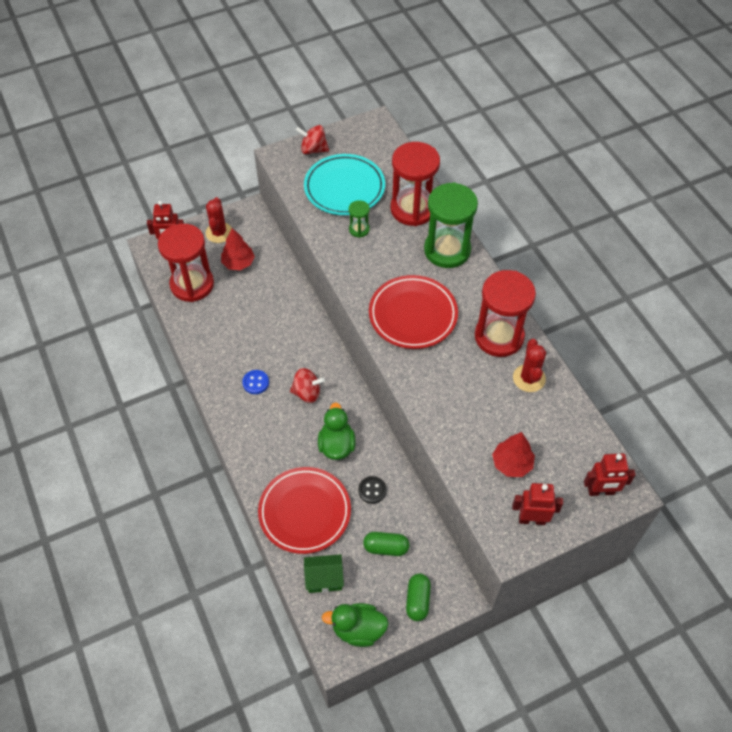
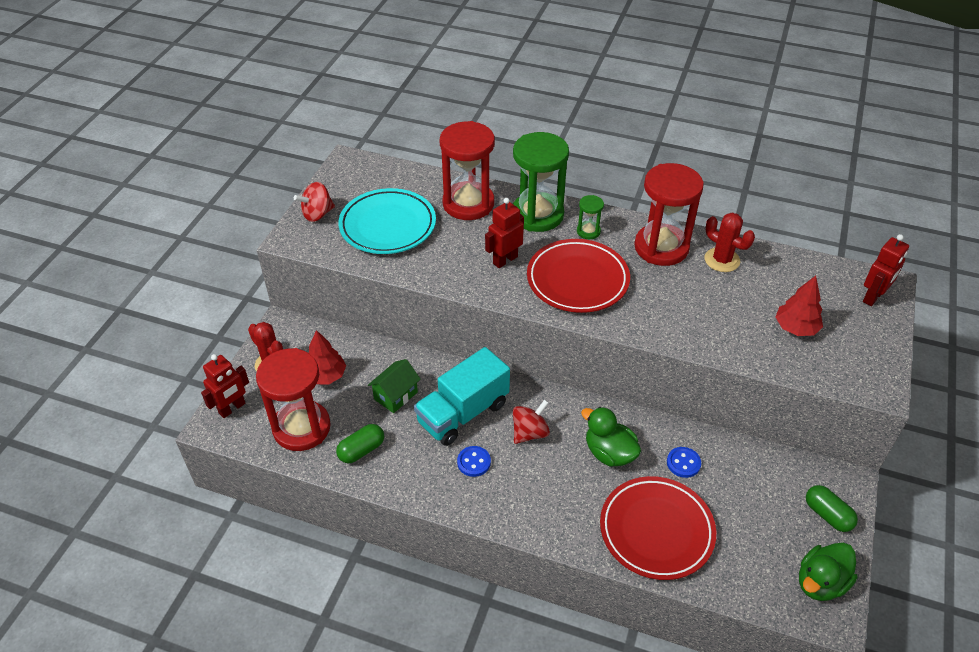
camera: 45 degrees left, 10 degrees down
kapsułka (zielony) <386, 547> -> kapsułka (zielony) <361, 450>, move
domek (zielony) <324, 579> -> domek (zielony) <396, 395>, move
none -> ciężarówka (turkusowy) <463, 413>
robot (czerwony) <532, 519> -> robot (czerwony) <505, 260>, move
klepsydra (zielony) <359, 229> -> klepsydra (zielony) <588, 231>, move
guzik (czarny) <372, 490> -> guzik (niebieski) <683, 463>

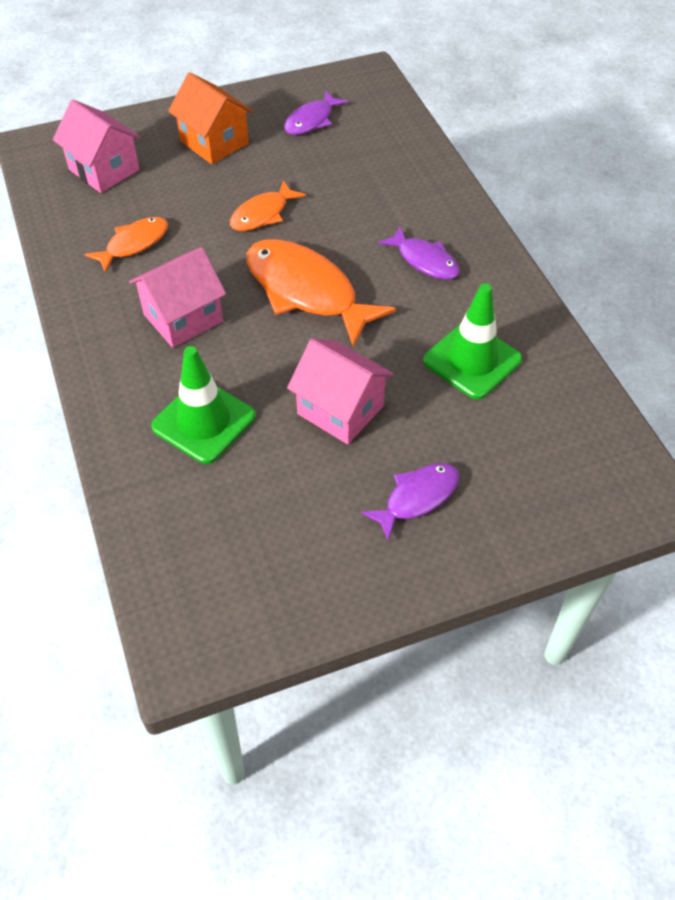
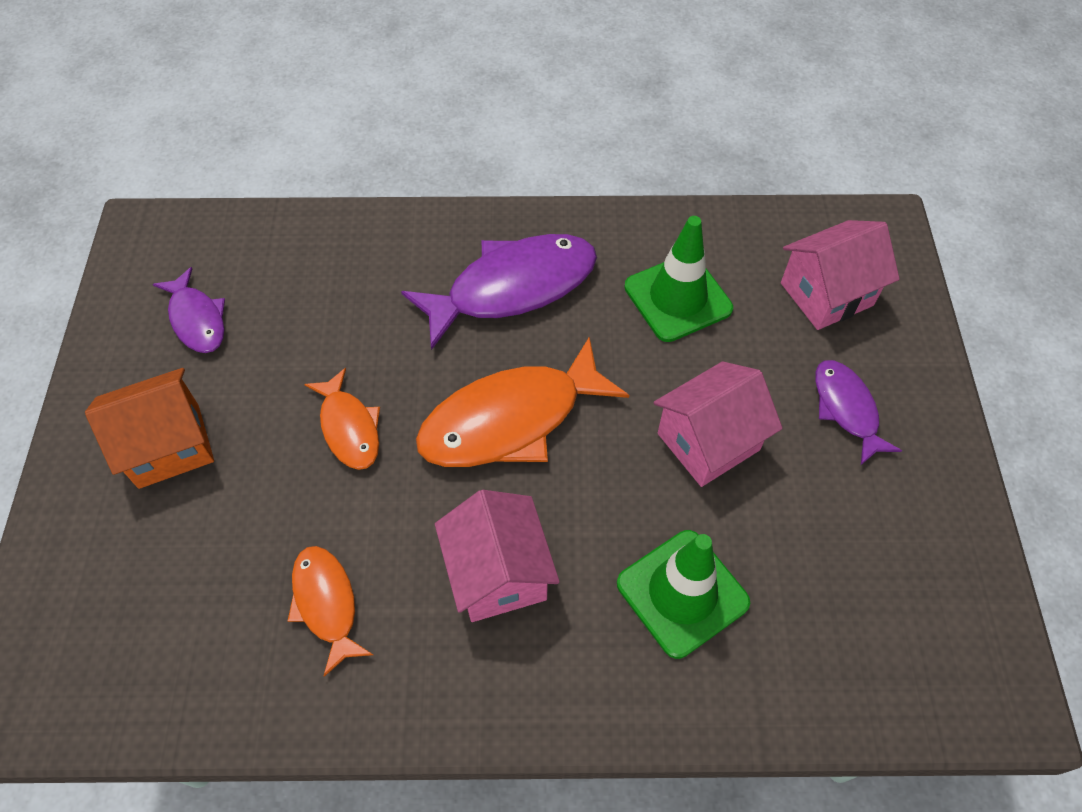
camera: 70 degrees left, 5 degrees up
ryba (fioletowy) <424, 261> -> ryba (fioletowy) <513, 288>, x1.80
domek (różowy) <104, 170> -> domek (różowy) <826, 294>, move

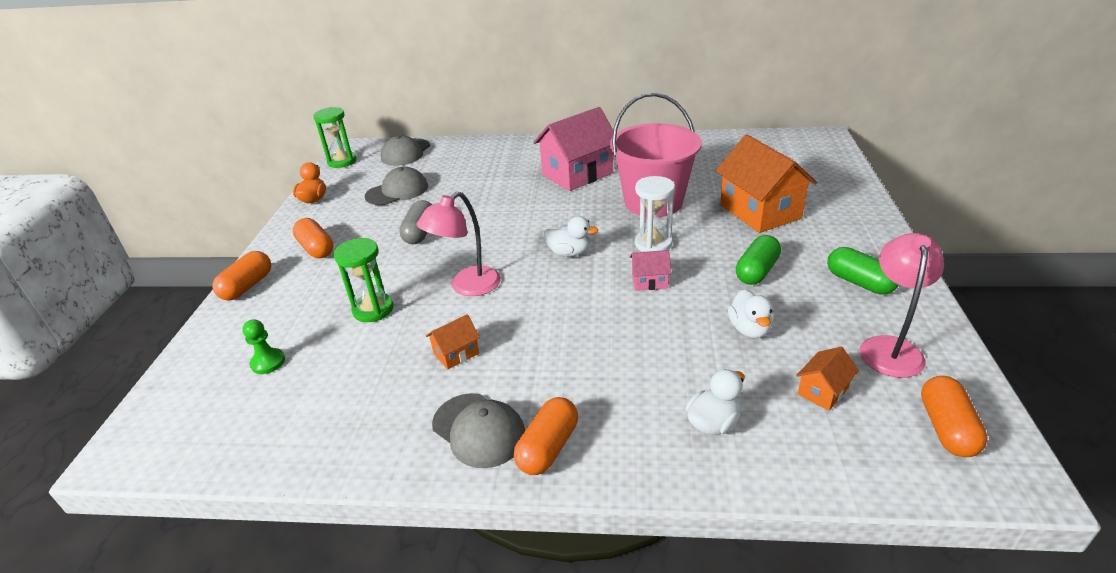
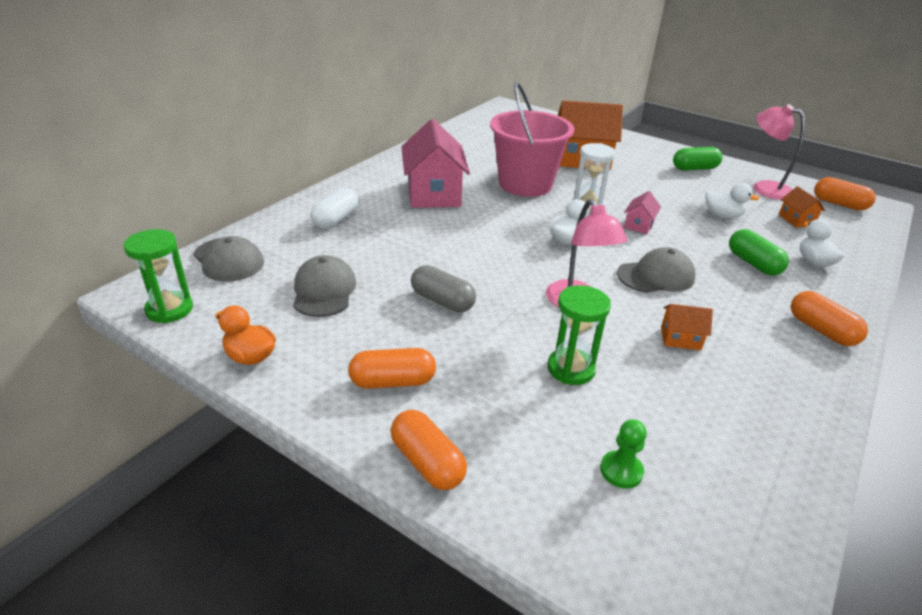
camera: 65 degrees left, 0 degrees up
none -> kapsułka (biały) <336, 219>
czapka (szary) <479, 430> -> czapka (szary) <656, 276>, move
domek (pomarańczowy) <456, 353> -> domek (pomarańczowy) <680, 338>, 75 degrees counterclockwise
kapsułka (zielony) <756, 271> -> kapsułka (zielony) <753, 263>, move

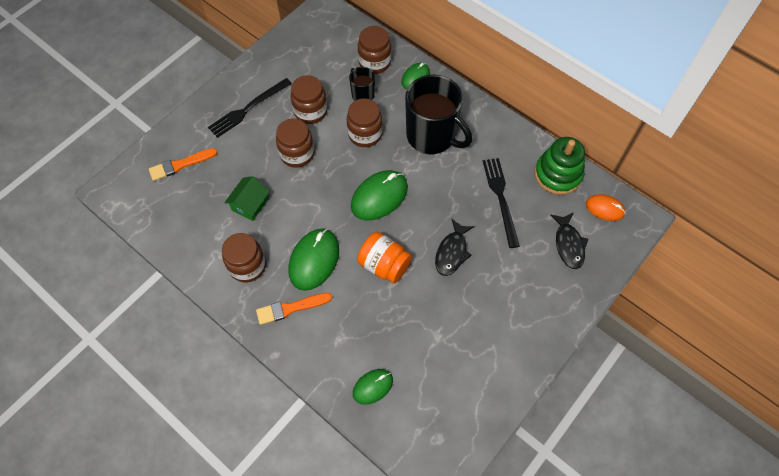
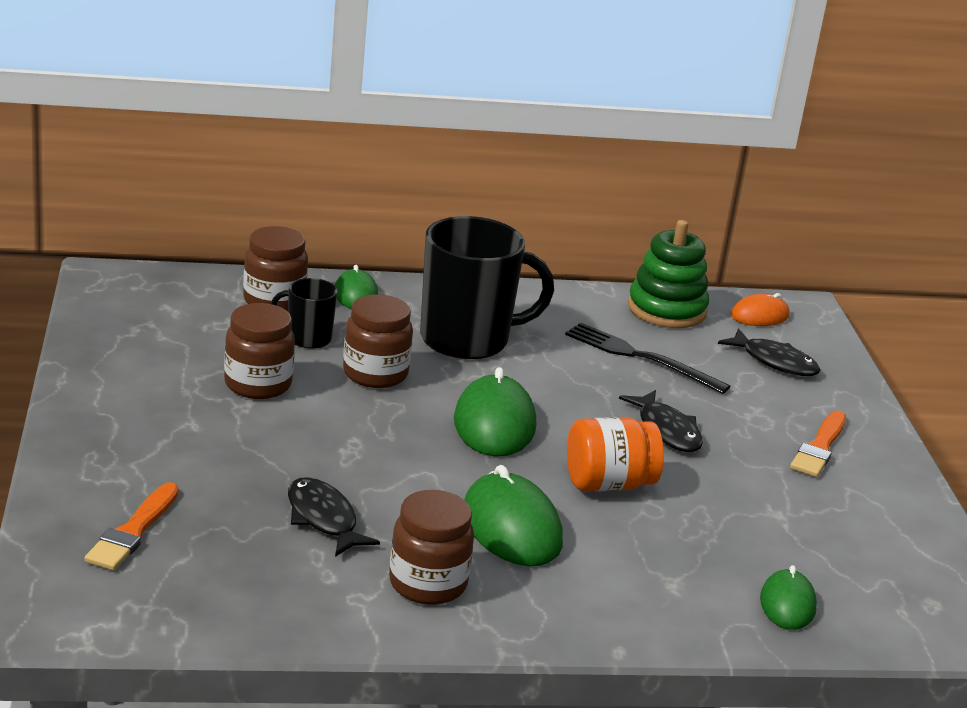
camera: 50 degrees left, 35 degrees down
domek (zielony) <250, 204> -> ryba (czarny) <323, 519>
pędzel (pomarańczowy) <290, 308> -> pędzel (pomarańczowy) <819, 448>, move
widelec (czarny) <248, 109> -> none
słoik (brązowy) <297, 154> -> none

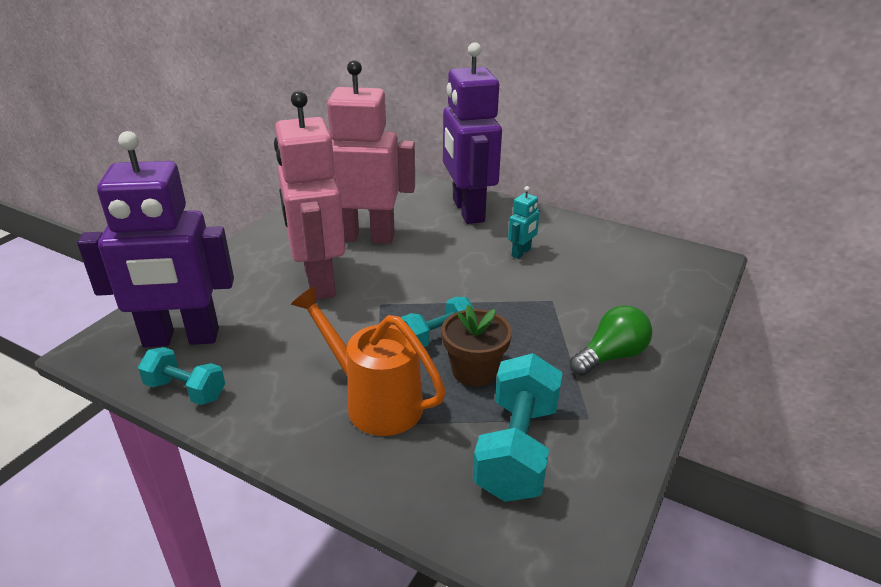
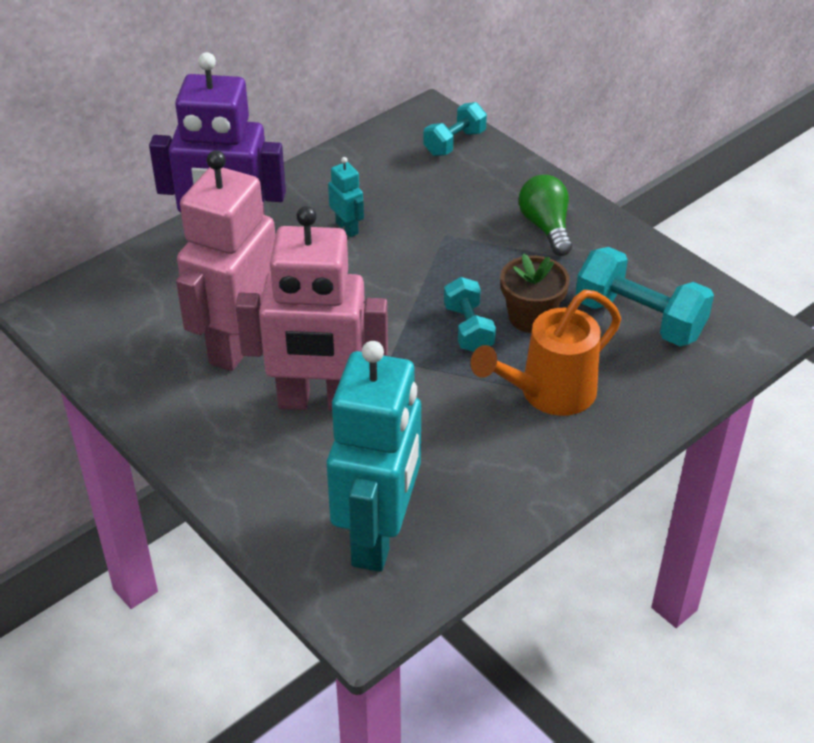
camera: 70 degrees left, 10 degrees up
robot (fioletowy) <181, 339> -> robot (turkusowy) <378, 536>
hantel (turkusowy) <186, 390> -> hantel (turkusowy) <454, 143>, move

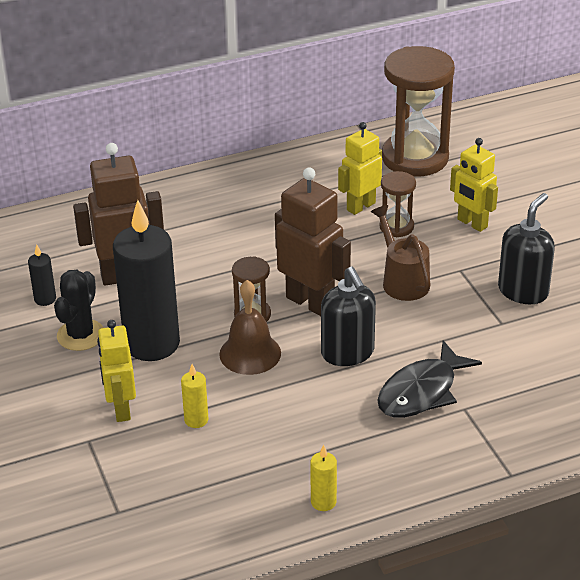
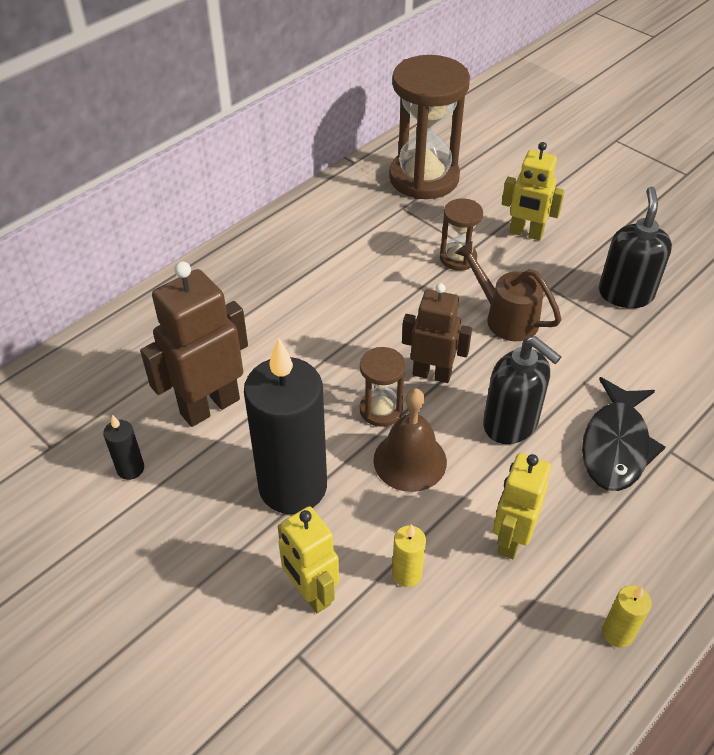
camera: 25 degrees left, 10 degrees up
robot (brązowy) <310, 302> -> robot (brązowy) <432, 374>, x0.66
robot (żółty) <360, 206> -> robot (żółty) <511, 539>, move
kaktus (czarny) <81, 335> -> none

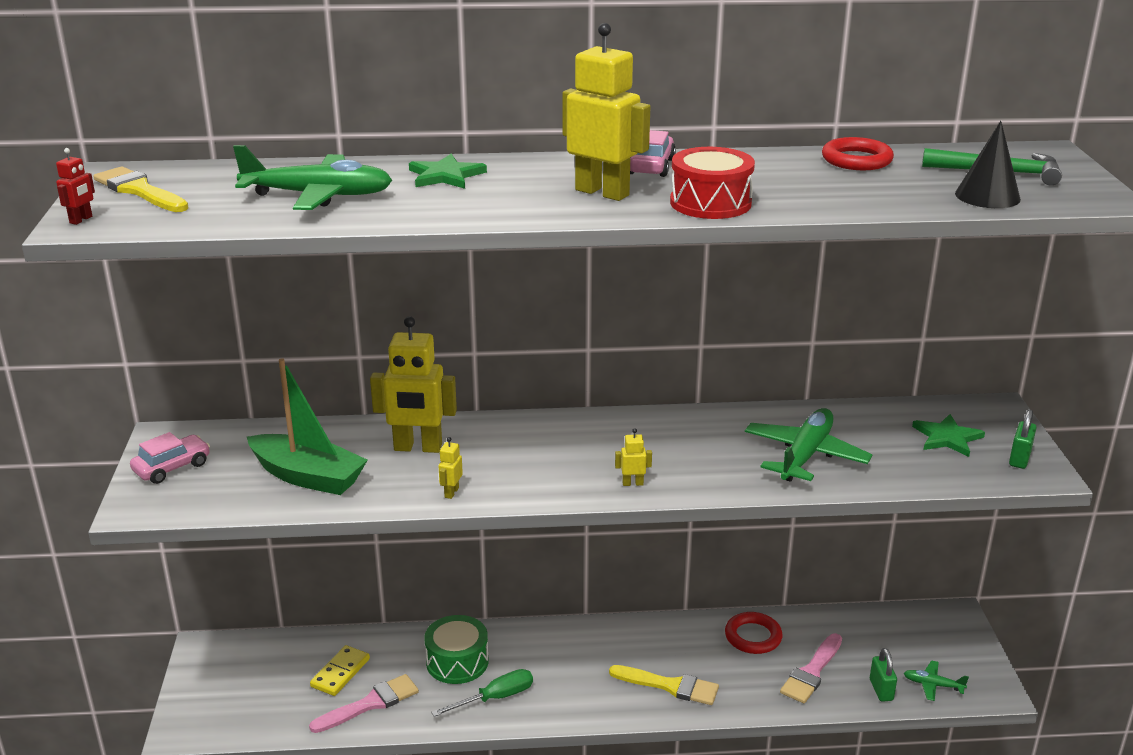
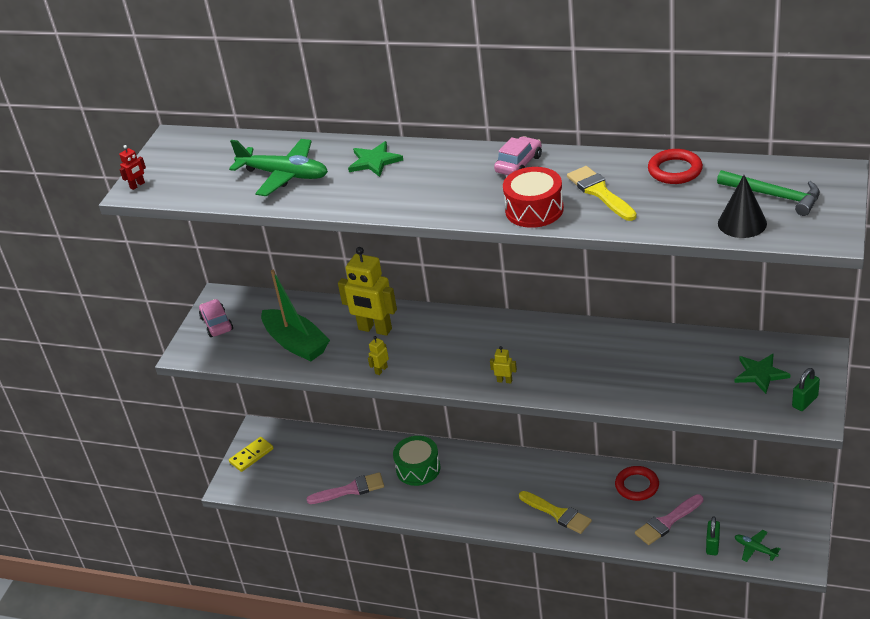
camera: 25 degrees right, 10 degrees up
samochód (różowy) <172, 467> -> samochód (różowy) <217, 324>, 90 degrees counterclockwise
kostka domina (żółty) <340, 673> -> kostka domina (żółty) <251, 456>, move
pędzel (żółty) <139, 191> -> pędzel (żółty) <600, 192>, move
śrubokręt (zielony) <495, 698> -> none
robot (żółty) <602, 192> -> none
samolot (zielony) <805, 455> -> none

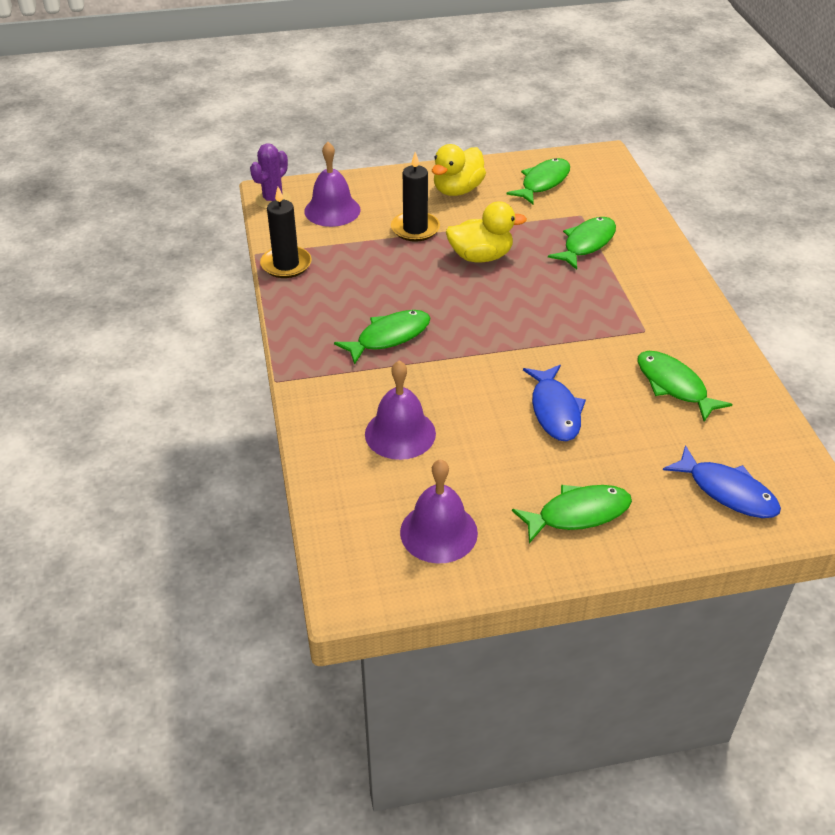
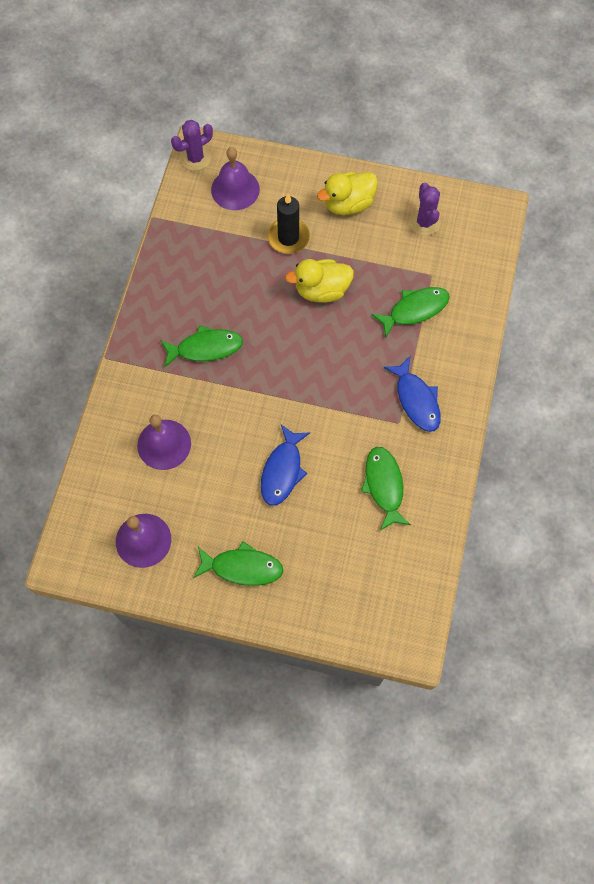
camera: 25 degrees right, 25 degrees up
kaczka (żółty) <481, 256> -> kaczka (żółty) <321, 290>, 150 degrees clockwise
ryba (niebieski) <727, 491> -> ryba (niebieski) <416, 400>, move
ryba (zielony) <543, 182> -> kaktus (fioletowy) <424, 222>
świeca (czarny) <286, 264> -> none

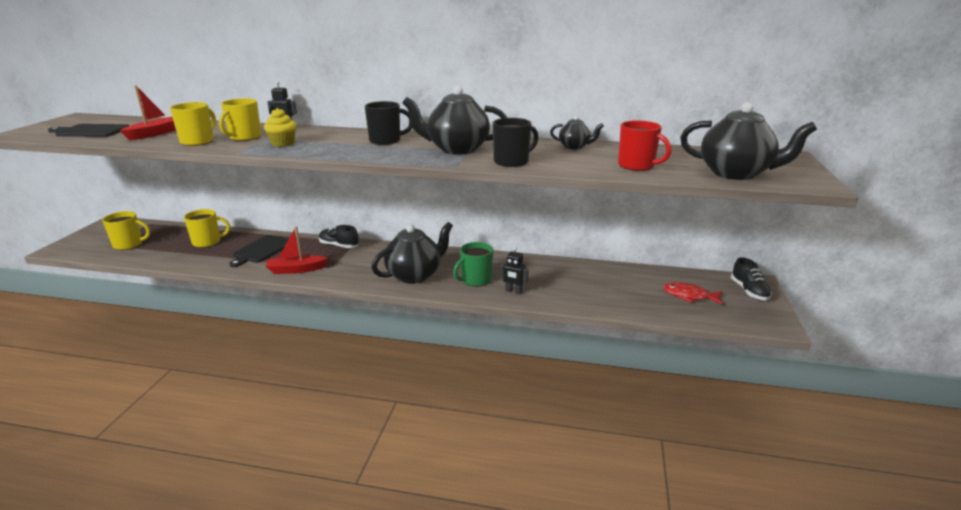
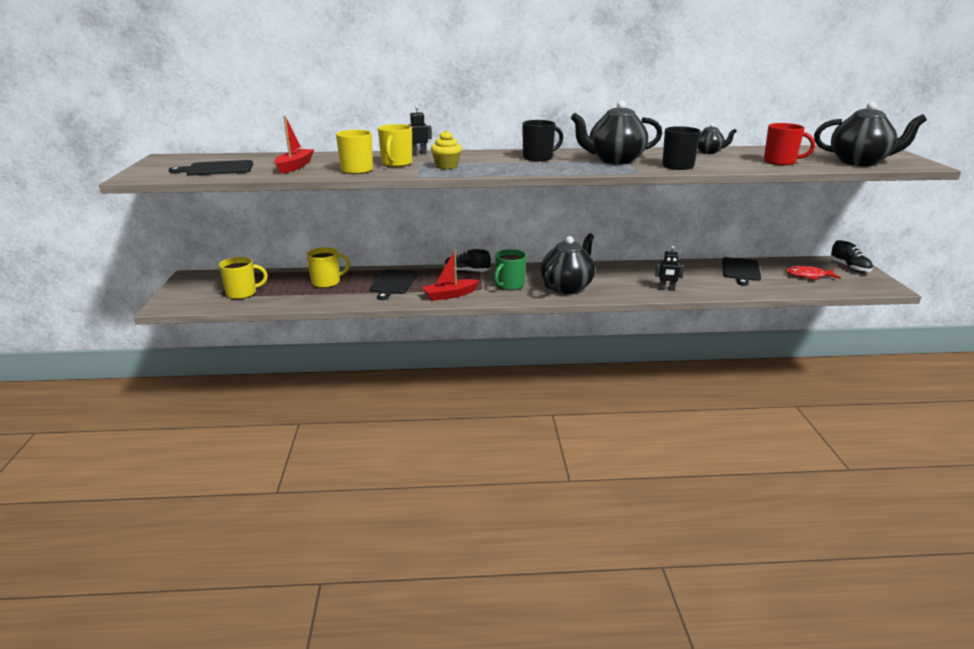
camera: 15 degrees left, 0 degrees up
kubek (zielony) <475, 280> -> kubek (zielony) <509, 285>, move
none -> deska do krojenia (czarny) <741, 270>

